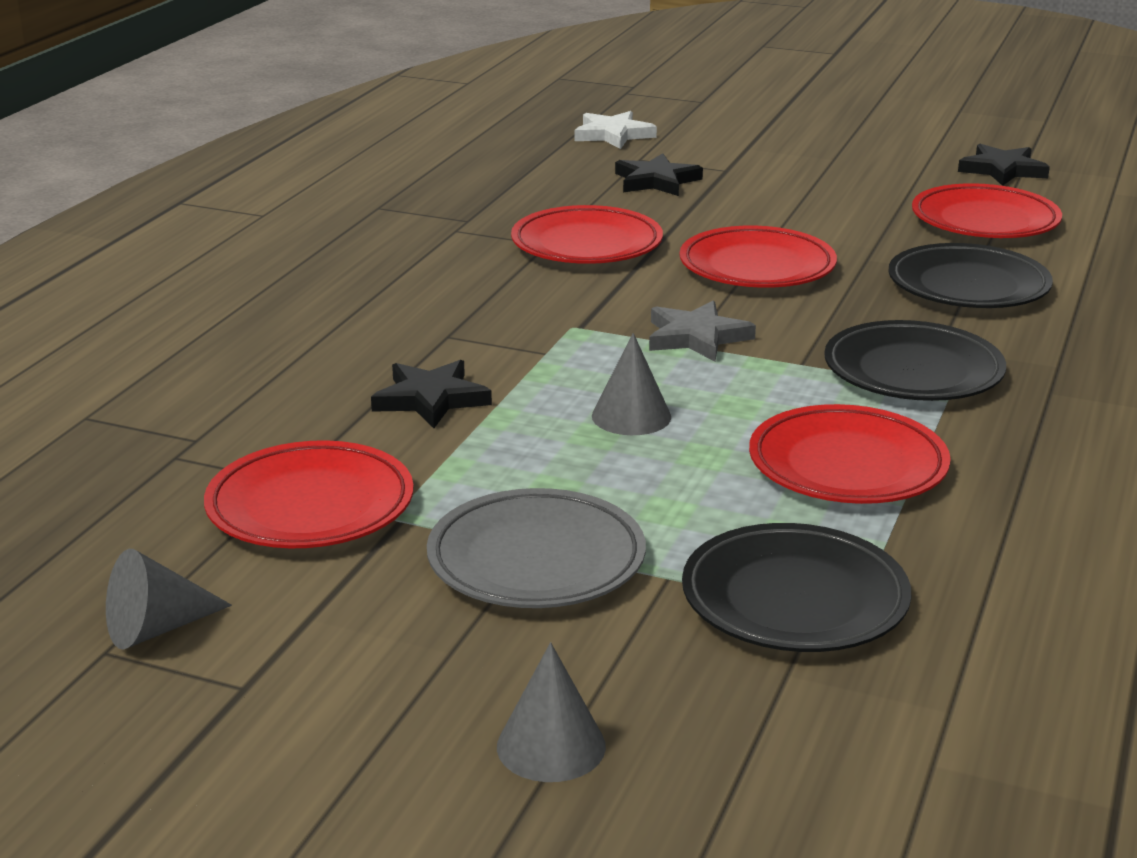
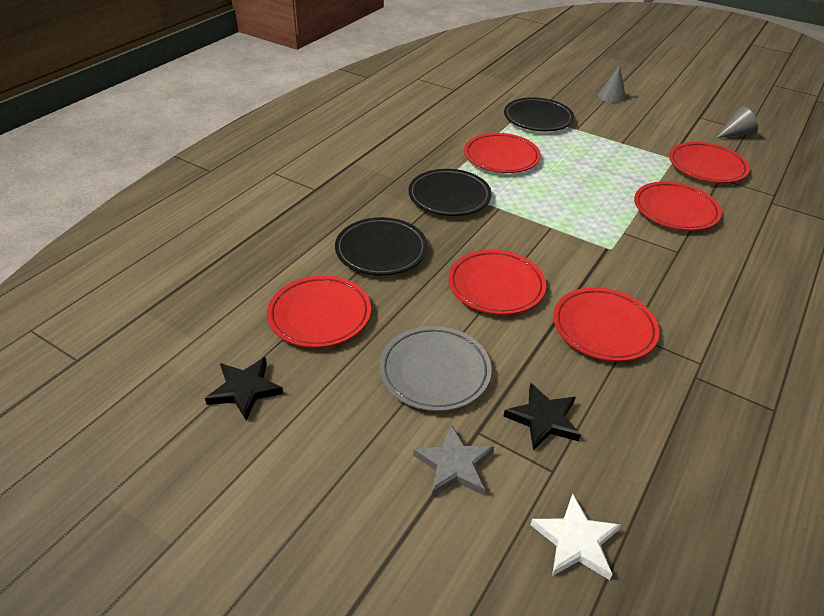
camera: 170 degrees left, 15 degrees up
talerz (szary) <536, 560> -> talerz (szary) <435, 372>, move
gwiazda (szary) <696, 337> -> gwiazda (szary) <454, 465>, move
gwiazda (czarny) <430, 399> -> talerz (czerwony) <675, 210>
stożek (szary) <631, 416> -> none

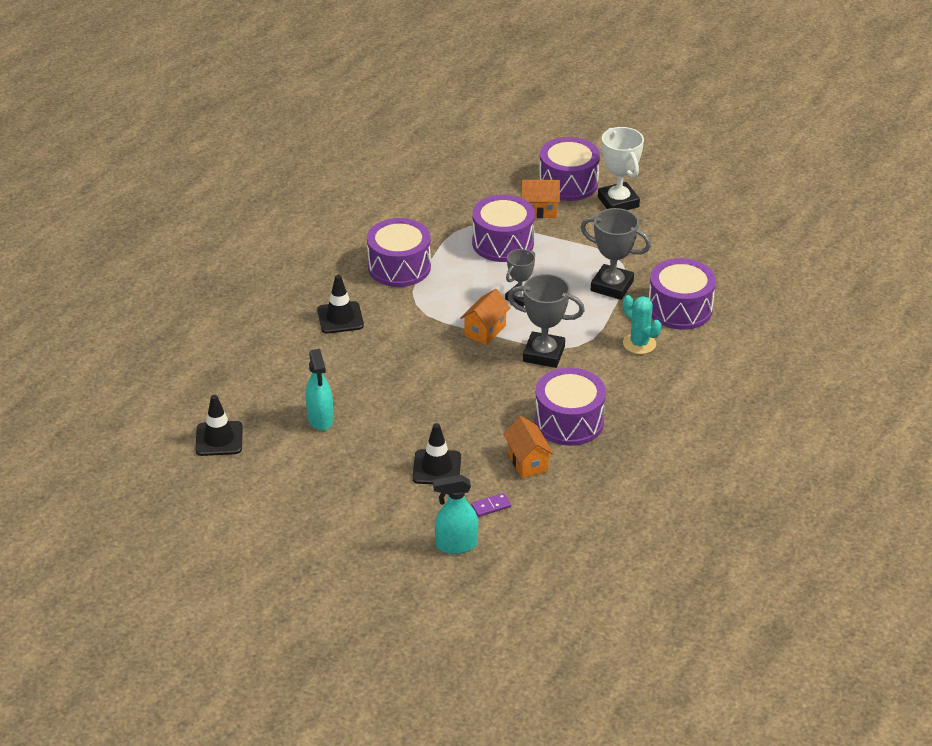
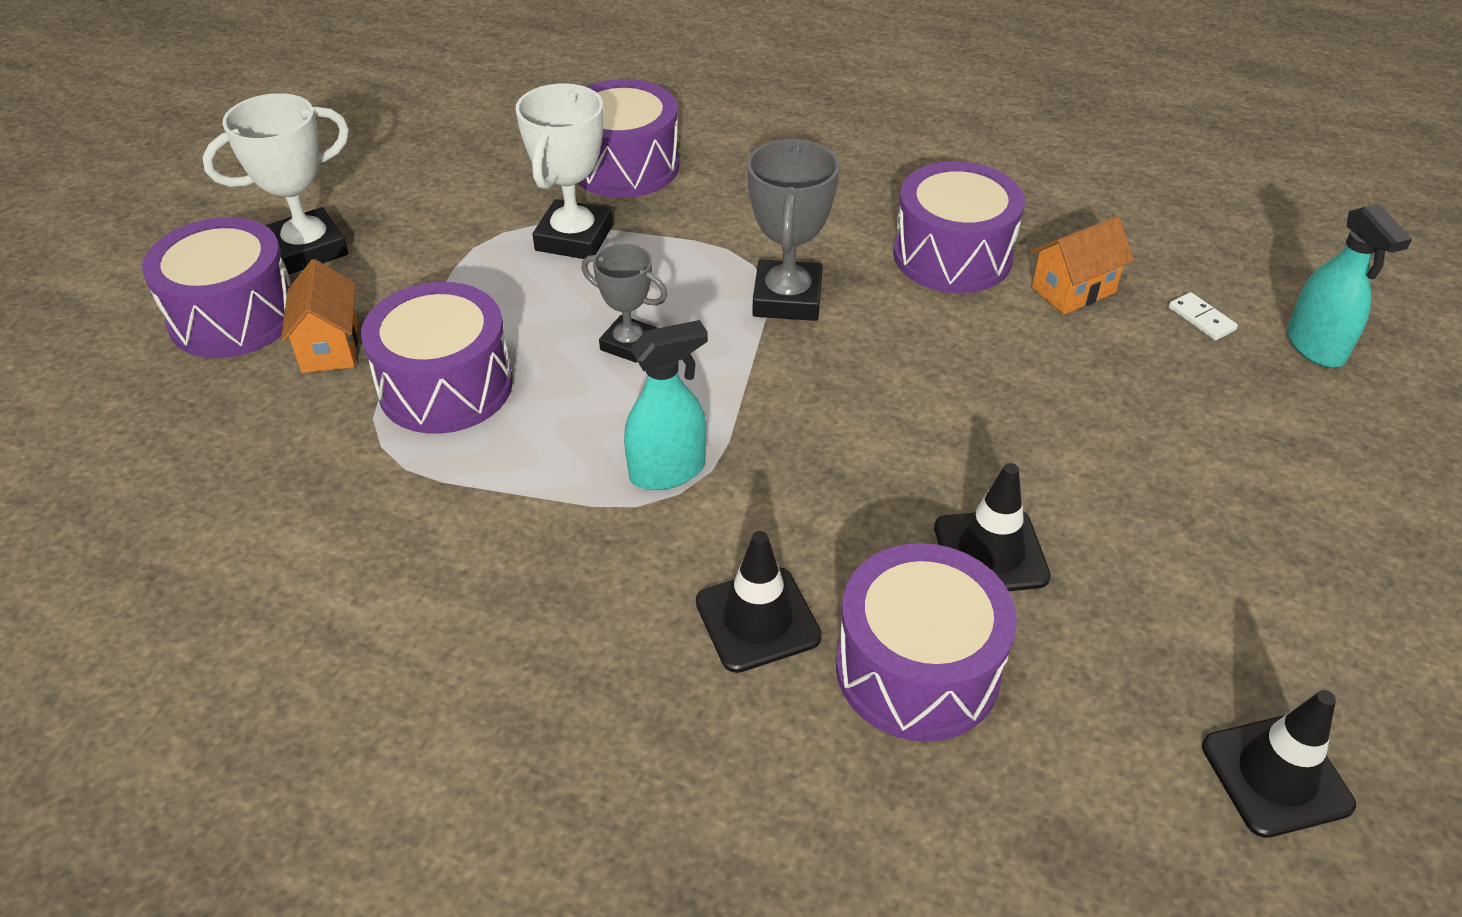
camera: 100 degrees left, 5 degrees up
puchar (szary) <612, 286> -> puchar (biały) <574, 238>
spryskiwacz (turkusowy) <320, 419> -> spryskiwacz (turkusowy) <668, 471>, move
bęben (fioletowy) <399, 267> -> bęben (fioletowy) <917, 669>, move
pachołek (czarny) <437, 467> -> pachołek (czarny) <990, 552>, move
kostka domina (fioletowy) <491, 506> -> kostka domina (biały) <1201, 319>
domek (pomarańczowy) <485, 330> -> none
kaktus (turkusowy) <639, 344> -> none

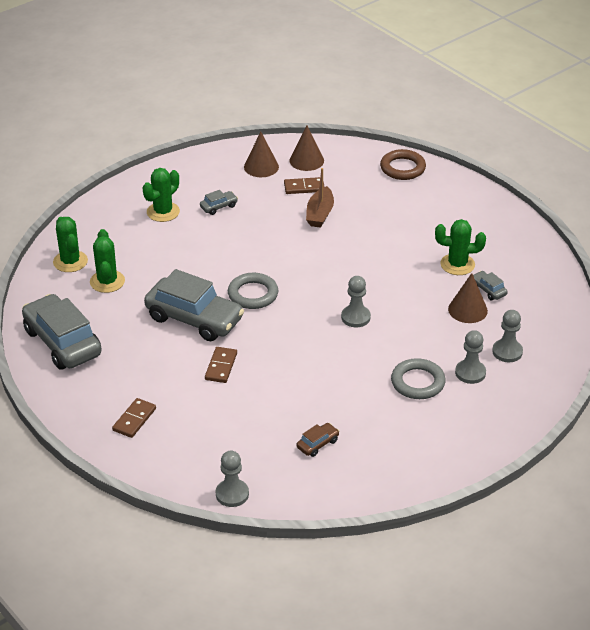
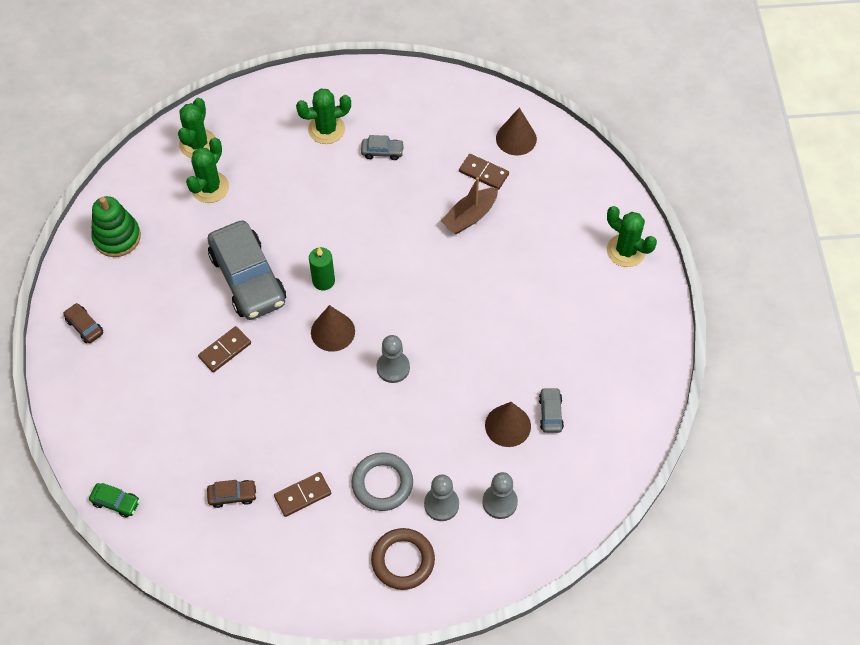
camera: 35 degrees right, 20 degrees up
none -> samochód (brązowy) <84, 326>
pionek (szary) <232, 494> -> samochód (zielony) <116, 502>
samochód (szary) <62, 342> -> zabawka nakładanka (zielony) <117, 237>
kostka domina (brązowy) <134, 419> -> kostka domina (brązowy) <303, 495>, move
pierścień (szary) <253, 294> -> świeca (zielony) <323, 281>
stożek (brązowy) <261, 167> -> stożek (brązowy) <333, 331>, move
pierścień (brązowy) <402, 168> -> pierścień (brązowy) <403, 560>, move
kaktus (zielony) <457, 264> -> kaktus (zielony) <626, 250>, move

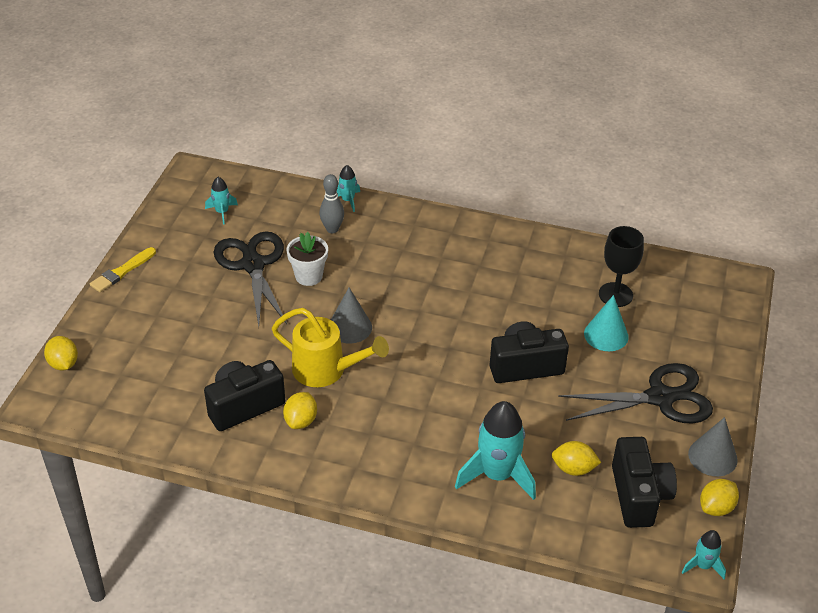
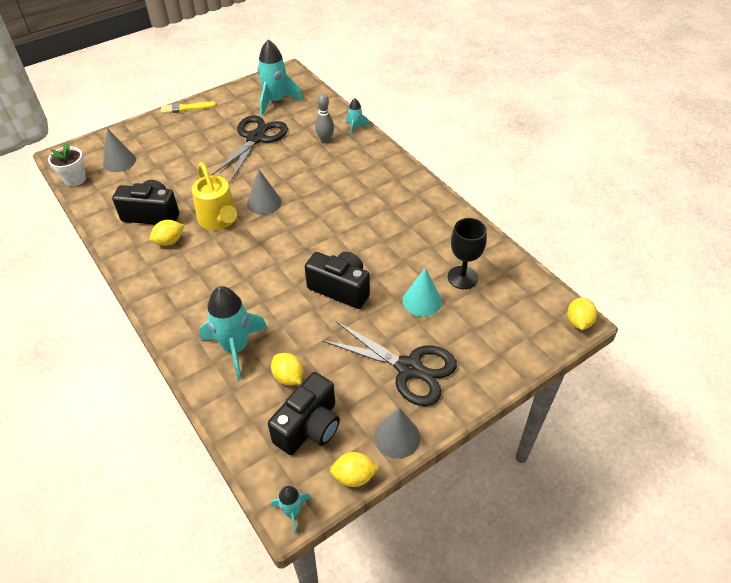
camera: 40 degrees right, 5 degrees up
doniczka (biały) <308, 276> -> doniczka (biały) <75, 179>, move
none -> stożek (szary) <119, 161>
rakieta (turkusowy) <222, 212> -> rakieta (turkusowy) <276, 101>, x2.00
cytryna (żółty) <63, 364> -> cytryna (żółty) <578, 322>, move

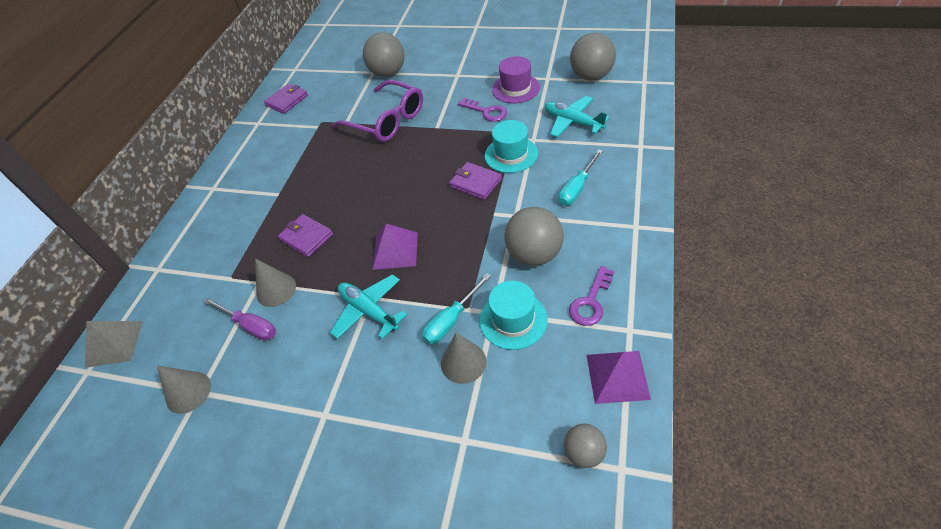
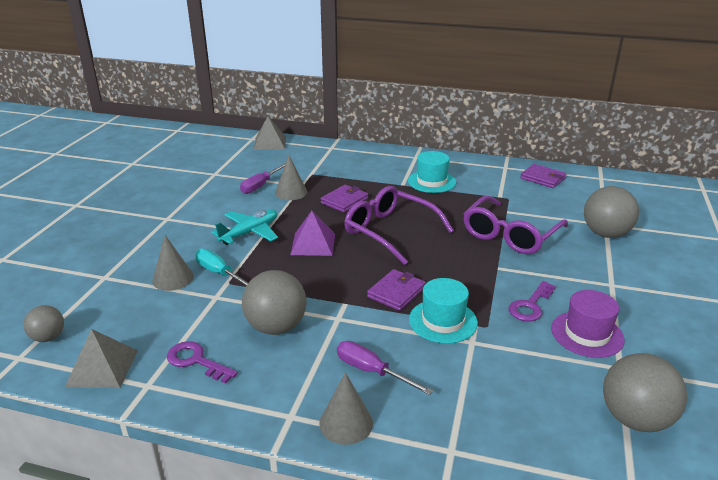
camera: 85 degrees right, 20 degrees down
piramida (fioletowy) <617, 376> -> piramida (szary) <102, 368>
stożek (szary) <188, 392> -> stożek (szary) <346, 423>, move
śrubokręt (turkusowy) <577, 188> -> śrubokręt (fioletowy) <371, 371>
none -> okulary (fioletowy) <390, 231>
kapelusz (turkusowy) <513, 320> -> kapelusz (turkusowy) <431, 181>, move
samolot (turkusowy) <573, 122> -> none

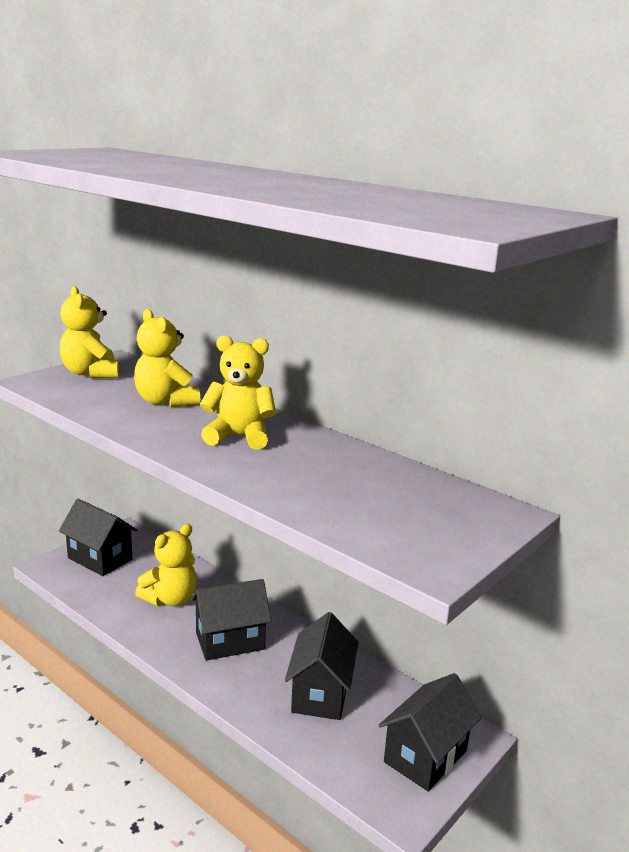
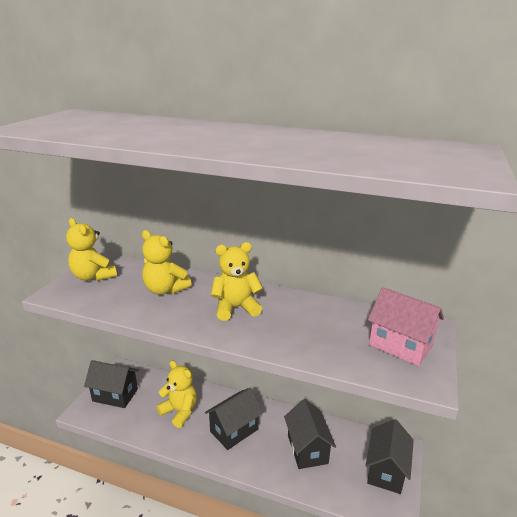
camera: 20 degrees left, 5 degrees up
miś (żółty) <170, 599> -> miś (żółty) <179, 411>, 75 degrees counterclockwise
none -> domek (różowy) <400, 345>

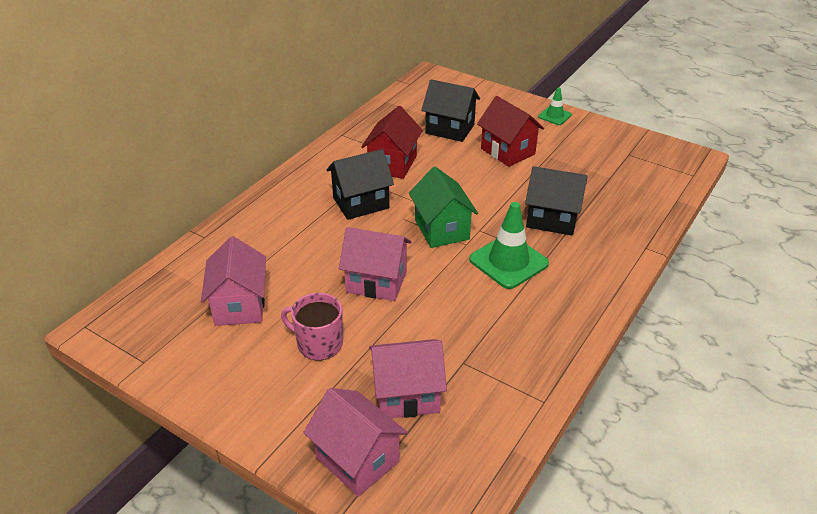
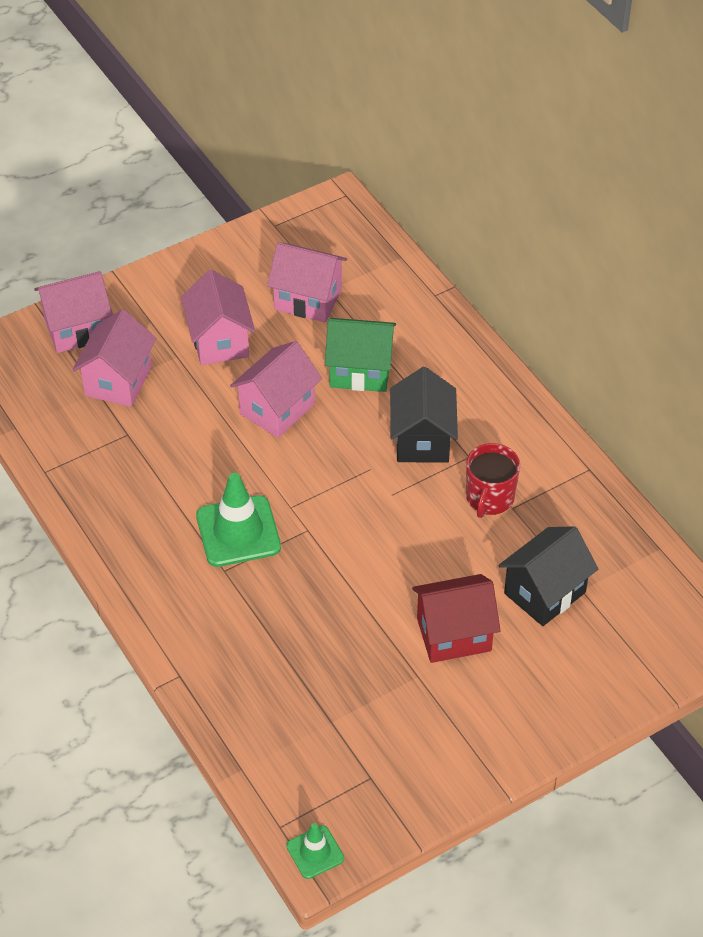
camera: 115 degrees right, 10 degrees up
kubek (różowy) <318, 344> -> domek (różowy) <219, 341>
pachołek (zielony) <554, 116> -> pachołek (zielony) <315, 852>, move
domek (zielony) <442, 229> -> domek (zielony) <360, 371>, move
domek (czerwony) <392, 164> -> kubek (czerwony) <489, 498>
domek (czarny) <552, 219> -> none

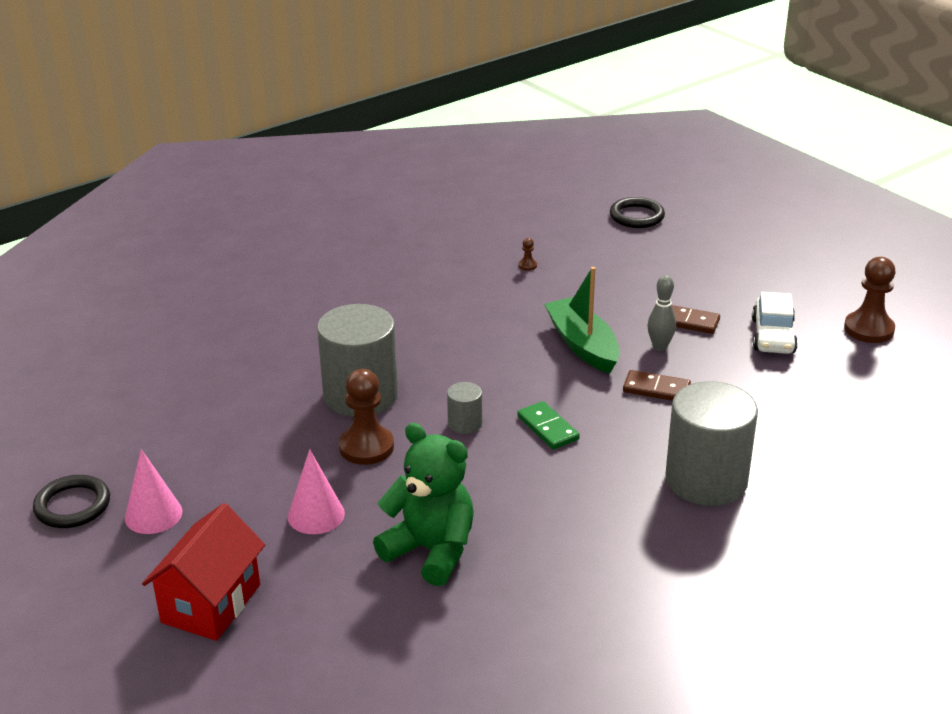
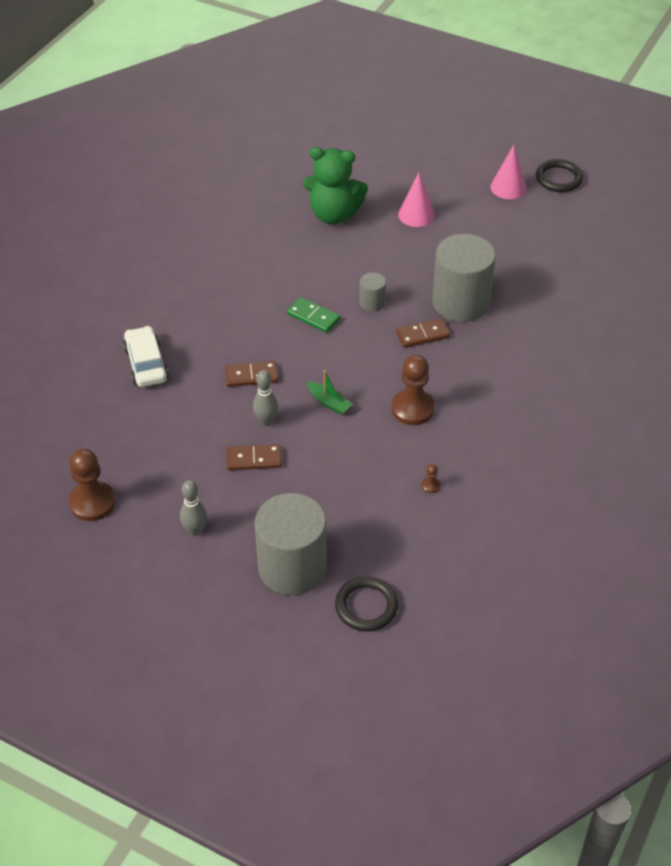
camera: 155 degrees right, 15 degrees up
samochód (biały) <773, 336> -> samochód (biały) <146, 364>, move
none -> kręgiel (szary) <195, 530>
walec (szary) <706, 480> -> walec (szary) <292, 567>, move
łódka (zielony) <582, 345> -> łódka (zielony) <329, 403>, x0.51
pionek (brązowy) <366, 447> -> pionek (brązowy) <412, 409>, move
none -> kostka domina (brązowy) <422, 335>
domek (czerwony) <211, 603> -> none

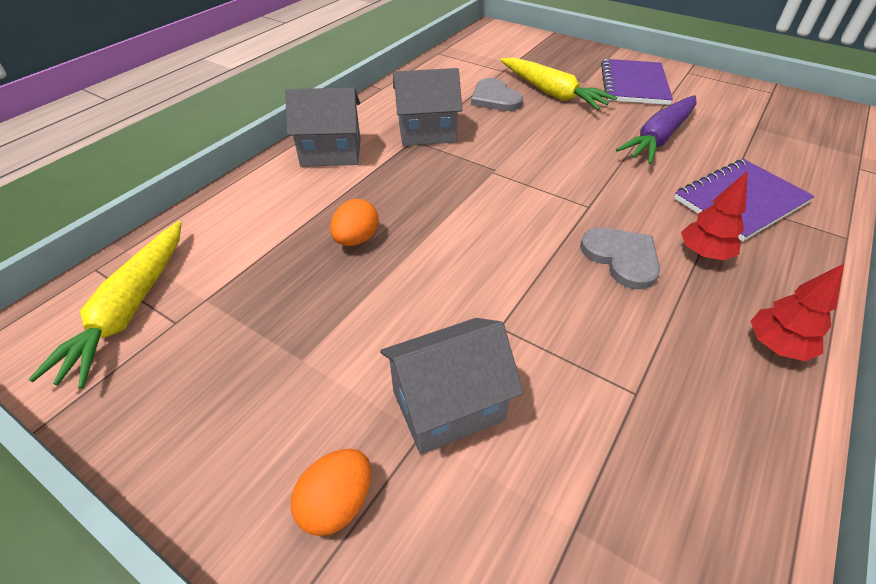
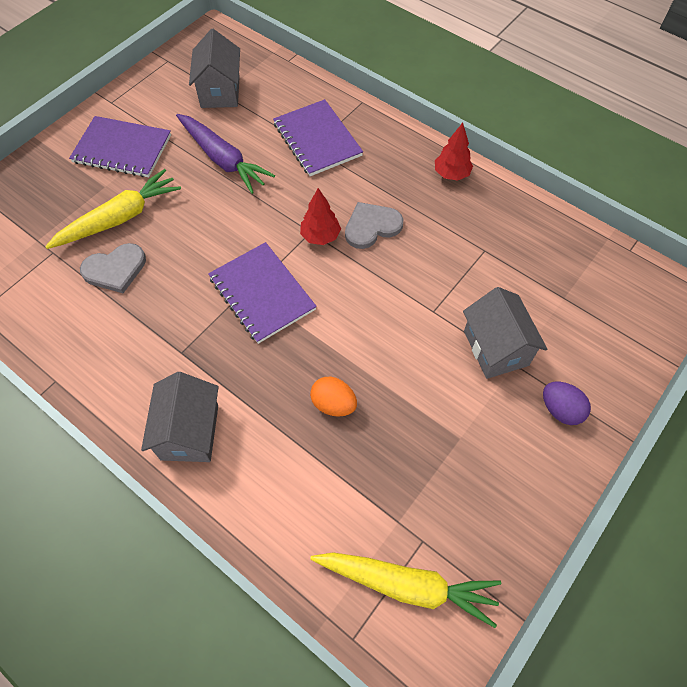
camera: 85 degrees left, 15 degrees up
domek (szary) <427, 132> -> domek (szary) <220, 92>, move
none -> zeszyt (fioletowy) <262, 293>
drzewko (czerwony) <703, 254> -> drzewko (czerwony) <320, 236>, move
jajko (pomarańczowy) <337, 503> -> jajko (fioletowy) <560, 410>

